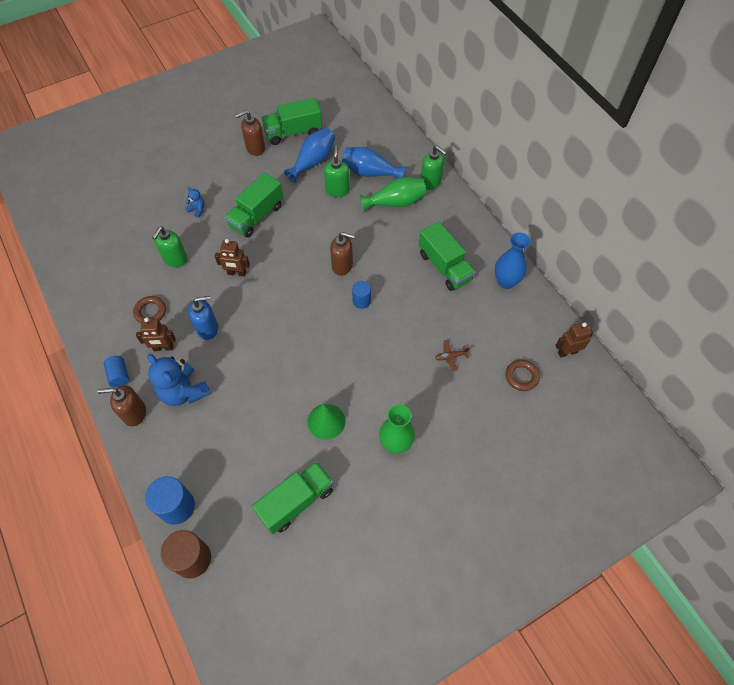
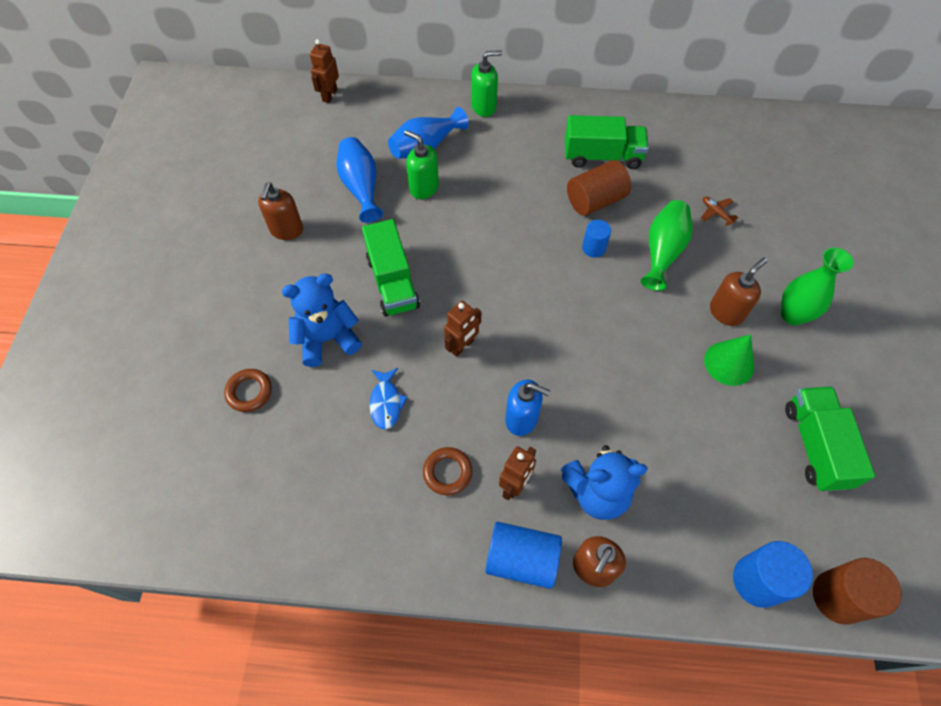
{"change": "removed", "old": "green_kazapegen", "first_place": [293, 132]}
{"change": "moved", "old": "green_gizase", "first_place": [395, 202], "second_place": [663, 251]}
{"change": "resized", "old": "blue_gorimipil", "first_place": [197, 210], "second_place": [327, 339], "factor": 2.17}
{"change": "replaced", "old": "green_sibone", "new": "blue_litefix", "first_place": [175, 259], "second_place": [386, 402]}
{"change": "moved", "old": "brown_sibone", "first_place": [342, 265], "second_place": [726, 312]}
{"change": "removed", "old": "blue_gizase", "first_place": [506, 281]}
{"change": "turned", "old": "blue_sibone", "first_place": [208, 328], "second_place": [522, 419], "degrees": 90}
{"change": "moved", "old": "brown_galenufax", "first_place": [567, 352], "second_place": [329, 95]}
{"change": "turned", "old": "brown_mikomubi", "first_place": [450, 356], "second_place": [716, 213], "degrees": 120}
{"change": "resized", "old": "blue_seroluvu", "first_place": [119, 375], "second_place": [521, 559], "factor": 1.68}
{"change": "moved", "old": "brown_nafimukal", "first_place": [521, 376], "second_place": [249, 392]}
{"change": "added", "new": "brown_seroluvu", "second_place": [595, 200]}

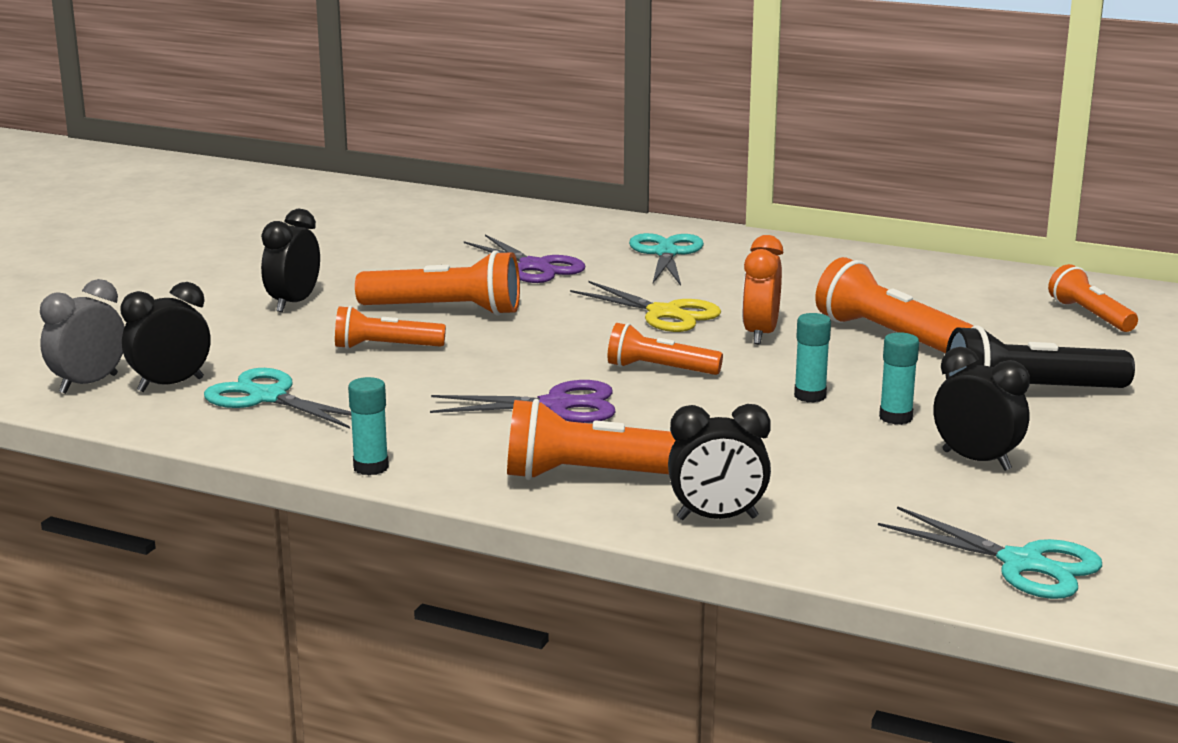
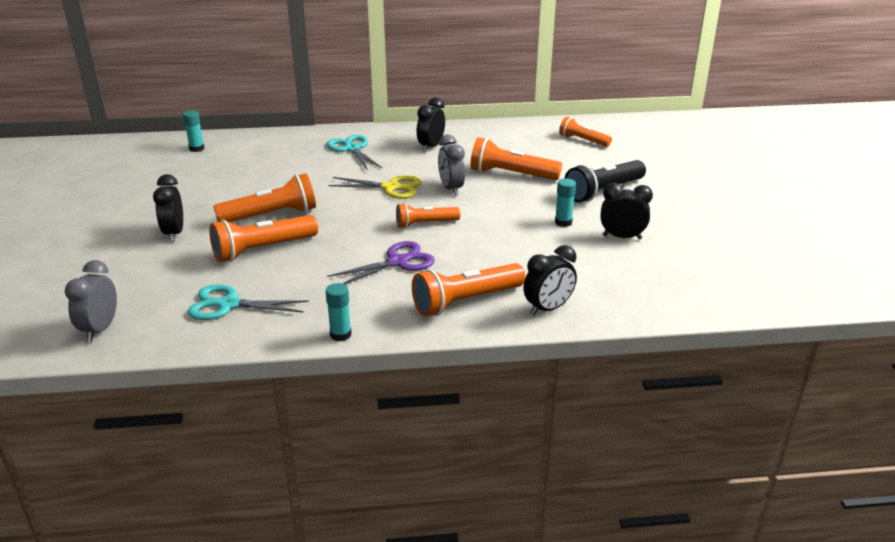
{"change": "removed", "old": "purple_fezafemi", "first_place": [534, 267]}
{"change": "recoloured", "old": "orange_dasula", "new": "grey_dasula", "first_place": [760, 334], "second_place": [451, 189]}
{"change": "moved", "old": "black_dasula", "first_place": [170, 385], "second_place": [431, 147]}
{"change": "resized", "old": "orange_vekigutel", "first_place": [385, 347], "second_place": [262, 250], "factor": 1.56}
{"change": "moved", "old": "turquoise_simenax", "first_place": [810, 396], "second_place": [197, 149]}
{"change": "removed", "old": "turquoise_fezafemi", "first_place": [1022, 563]}

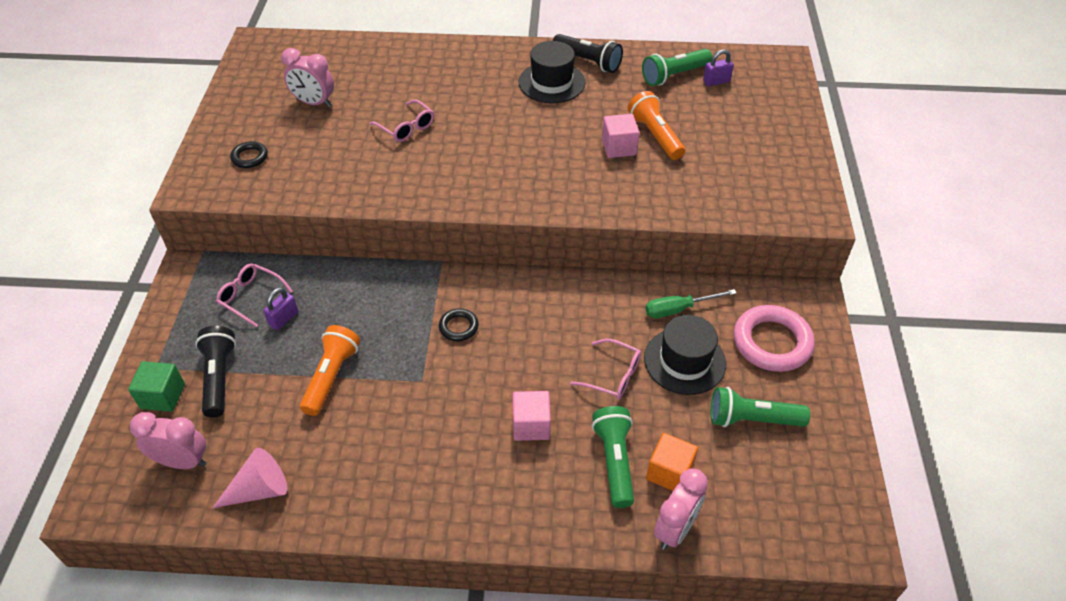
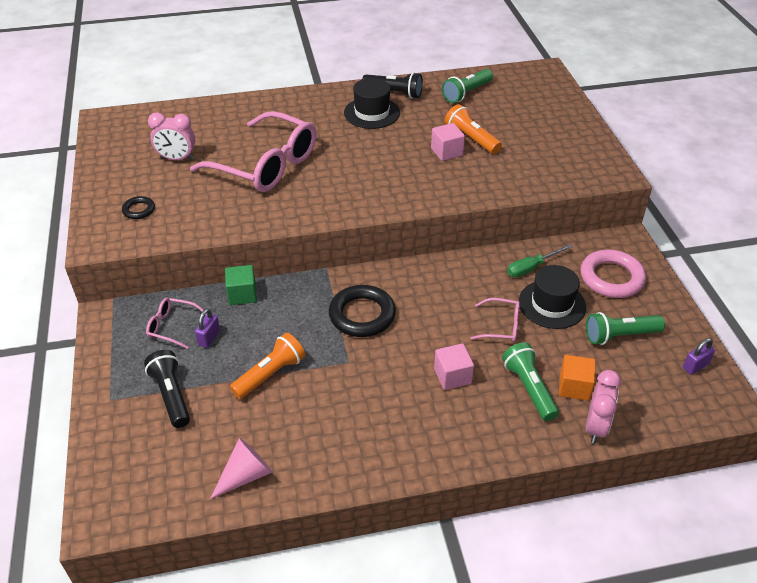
{"change": "moved", "old": "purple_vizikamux", "first_place": [716, 81], "second_place": [695, 366]}
{"change": "resized", "old": "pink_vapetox", "first_place": [406, 127], "second_place": [266, 165], "factor": 2.28}
{"change": "resized", "old": "black_nafimukal", "first_place": [458, 327], "second_place": [362, 315], "factor": 1.97}
{"change": "turned", "old": "orange_vekigutel", "first_place": [331, 376], "second_place": [270, 374], "degrees": 45}
{"change": "moved", "old": "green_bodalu", "first_place": [163, 396], "second_place": [242, 294]}
{"change": "removed", "old": "pink_dasula", "first_place": [183, 461]}

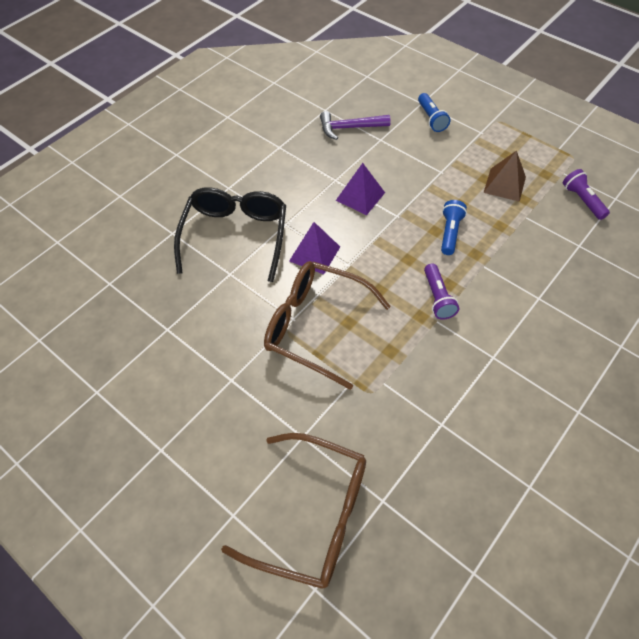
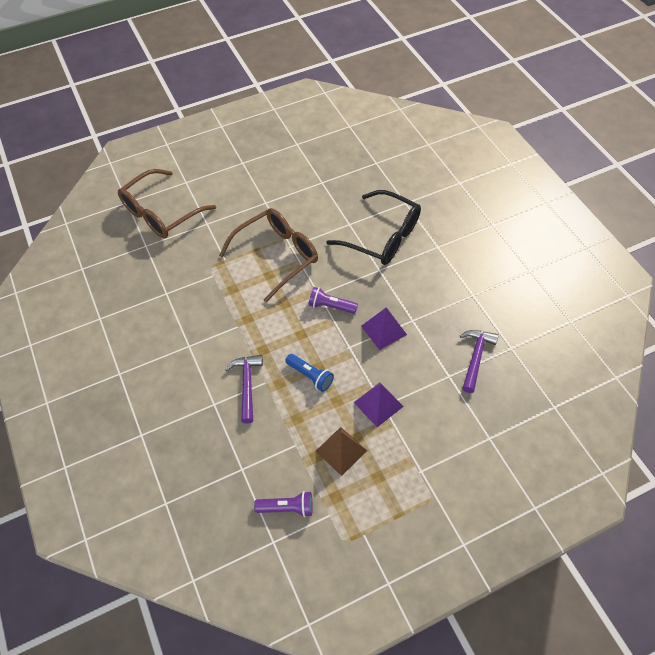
{"change": "removed", "old": "blue_vekigutel", "first_place": [431, 119]}
{"change": "moved", "old": "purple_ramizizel", "first_place": [314, 254], "second_place": [378, 404]}
{"change": "moved", "old": "purple_vekigutel", "first_place": [437, 298], "second_place": [331, 306]}
{"change": "added", "new": "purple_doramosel", "second_place": [247, 385]}

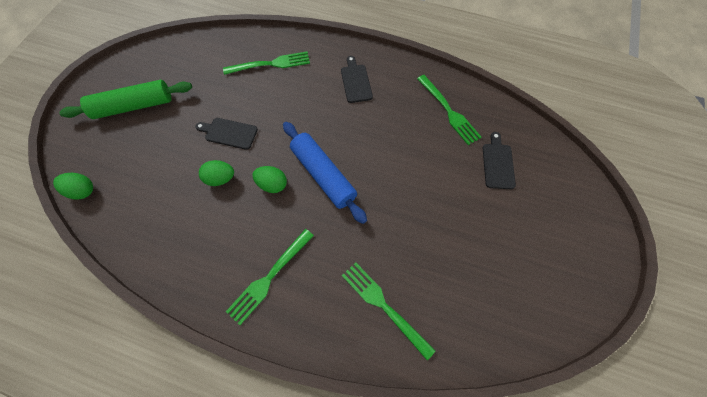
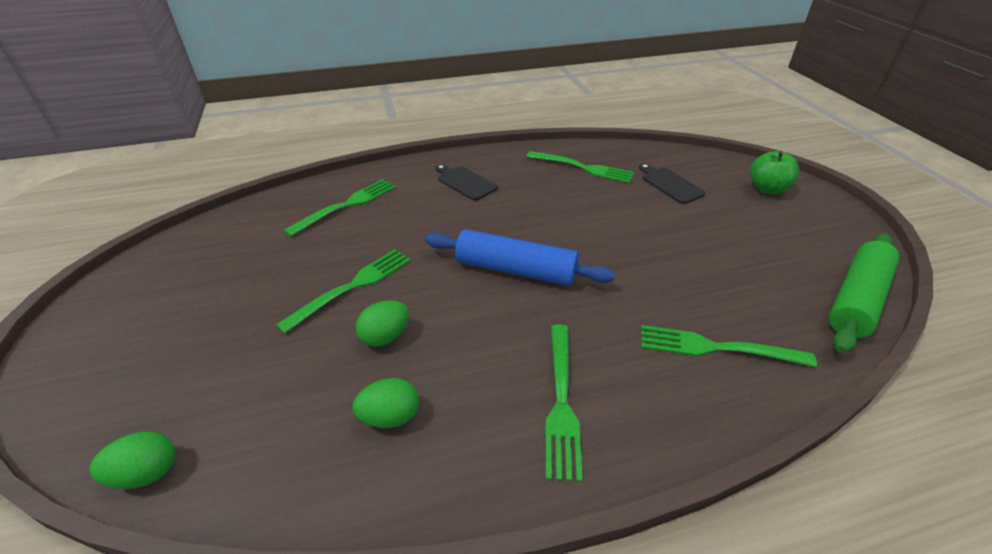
{"change": "moved", "old": "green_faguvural", "first_place": [134, 106], "second_place": [856, 299]}
{"change": "replaced", "old": "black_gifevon", "new": "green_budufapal", "first_place": [229, 133], "second_place": [352, 287]}
{"change": "moved", "old": "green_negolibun", "first_place": [272, 184], "second_place": [390, 417]}
{"change": "added", "new": "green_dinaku", "second_place": [767, 189]}

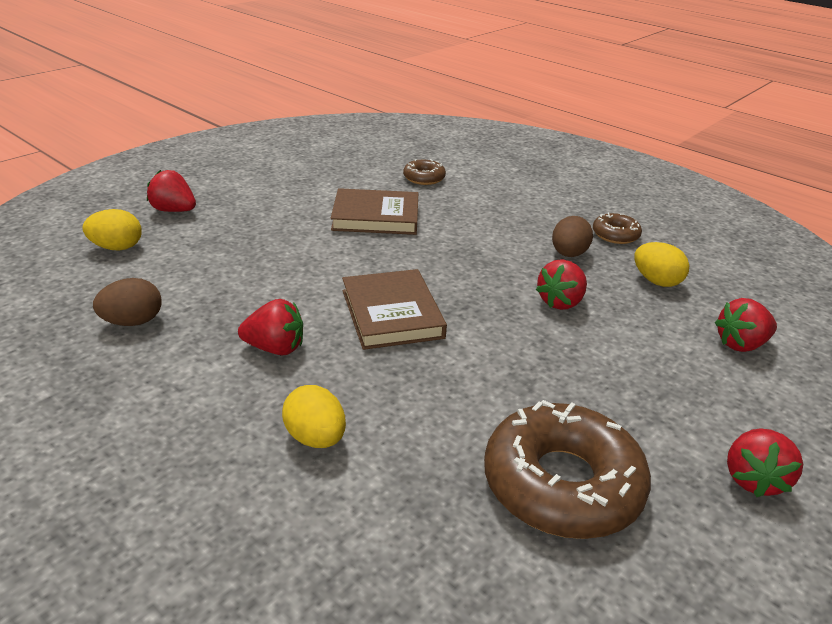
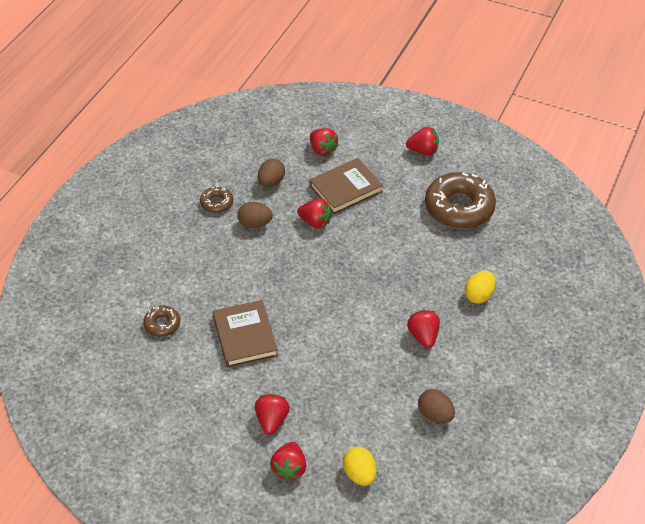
{"change": "recoloured", "old": "yellow_negolibun", "new": "brown_negolibun", "first_place": [656, 281], "second_place": [271, 182]}
{"change": "moved", "old": "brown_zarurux", "first_place": [392, 314], "second_place": [345, 189]}
{"change": "added", "new": "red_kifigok", "second_place": [272, 420]}

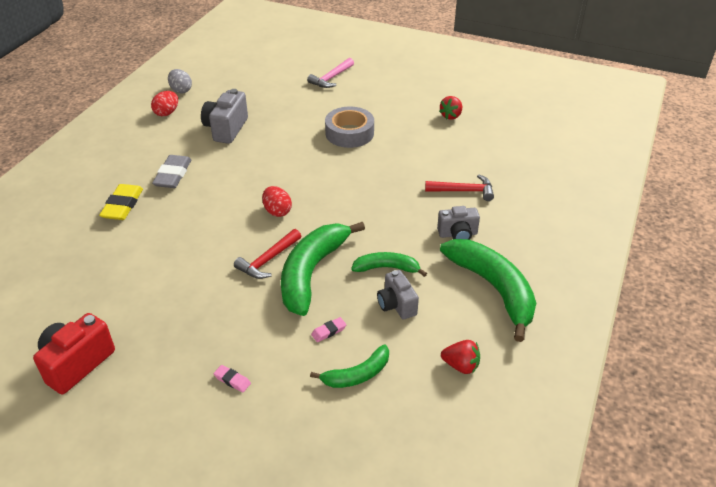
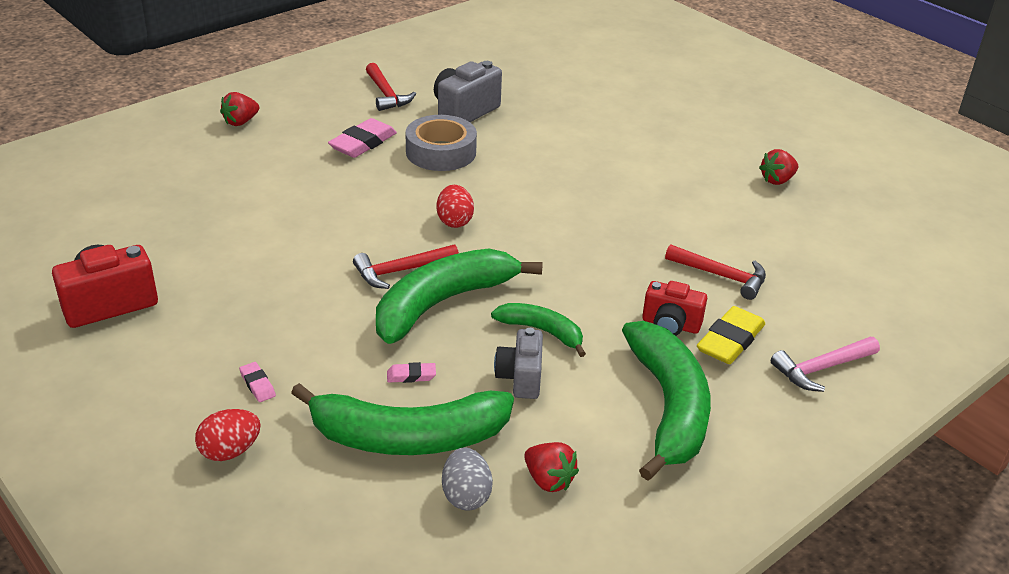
{"change": "moved", "old": "pink_doramosel", "first_place": [331, 78], "second_place": [821, 368]}
{"change": "moved", "old": "grey_negolibun", "first_place": [181, 90], "second_place": [466, 495]}
{"change": "moved", "old": "red_negolibun", "first_place": [167, 113], "second_place": [230, 451]}
{"change": "moved", "old": "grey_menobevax", "first_place": [349, 133], "second_place": [441, 152]}
{"change": "recoloured", "old": "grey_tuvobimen", "new": "pink_tuvobimen", "first_place": [173, 175], "second_place": [363, 143]}
{"change": "moved", "old": "yellow_tuvobimen", "first_place": [123, 205], "second_place": [730, 341]}
{"change": "recoloured", "old": "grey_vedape", "new": "red_vedape", "first_place": [458, 234], "second_place": [670, 325]}
{"change": "resized", "old": "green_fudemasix", "first_place": [357, 375], "second_place": [407, 437], "factor": 1.86}
{"change": "added", "new": "red_doramosel", "second_place": [386, 94]}
{"change": "added", "new": "red_kifigok", "second_place": [241, 122]}

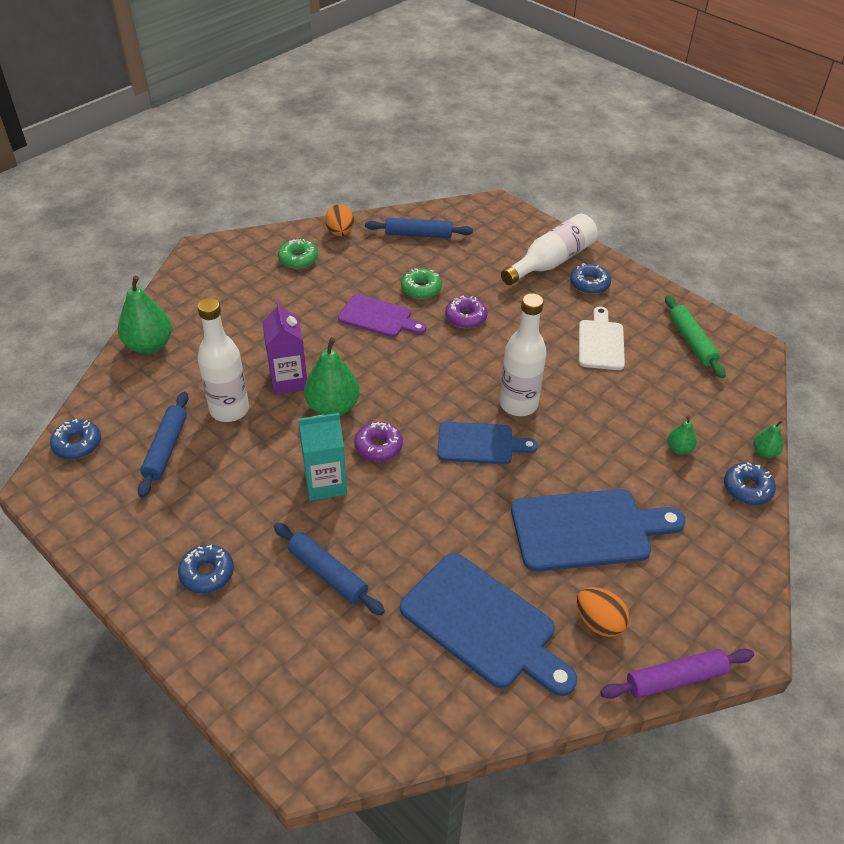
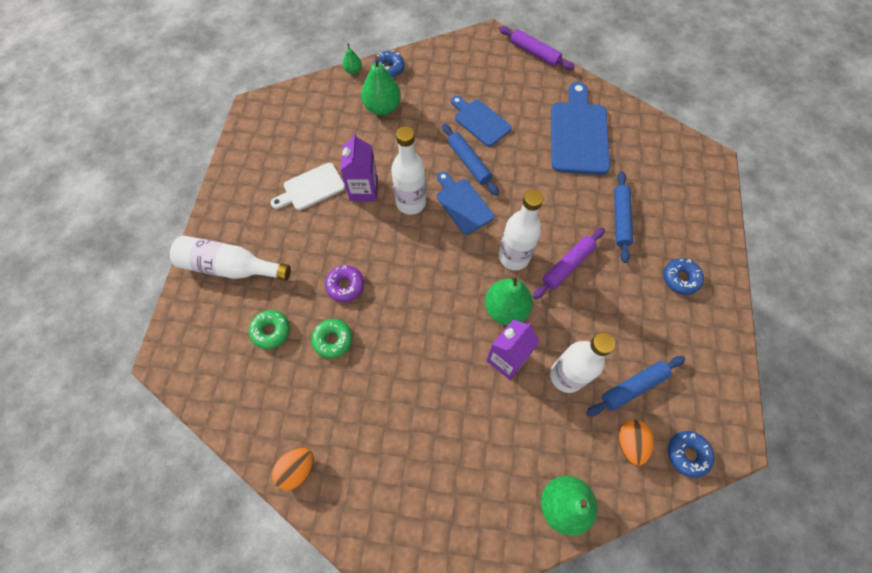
{"change": "moved", "old": "blue_faguvural", "first_place": [418, 234], "second_place": [469, 162]}
{"change": "moved", "old": "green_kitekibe", "first_place": [298, 259], "second_place": [271, 331]}
{"change": "removed", "old": "blue_kitekibe", "first_place": [589, 284]}
{"change": "removed", "old": "purple_gifevon", "first_place": [378, 317]}
{"change": "removed", "old": "green_faguvural", "first_place": [692, 342]}
{"change": "replaced", "old": "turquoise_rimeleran", "new": "purple_faguvural", "first_place": [325, 483], "second_place": [567, 265]}
{"change": "resized", "old": "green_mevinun", "first_place": [679, 449], "second_place": [382, 107], "factor": 1.98}
{"change": "replaced", "old": "purple_kitekibe", "new": "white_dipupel", "first_place": [378, 446], "second_place": [514, 257]}
{"change": "resized", "old": "blue_gifevon", "first_place": [587, 530], "second_place": [480, 121], "factor": 0.63}
{"change": "moved", "old": "orange_negolibun", "first_place": [599, 622], "second_place": [630, 443]}
{"change": "added", "new": "purple_rimeleran", "second_place": [363, 190]}

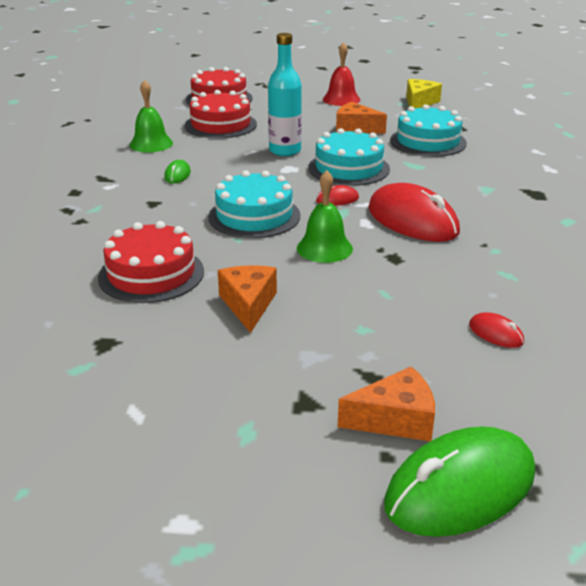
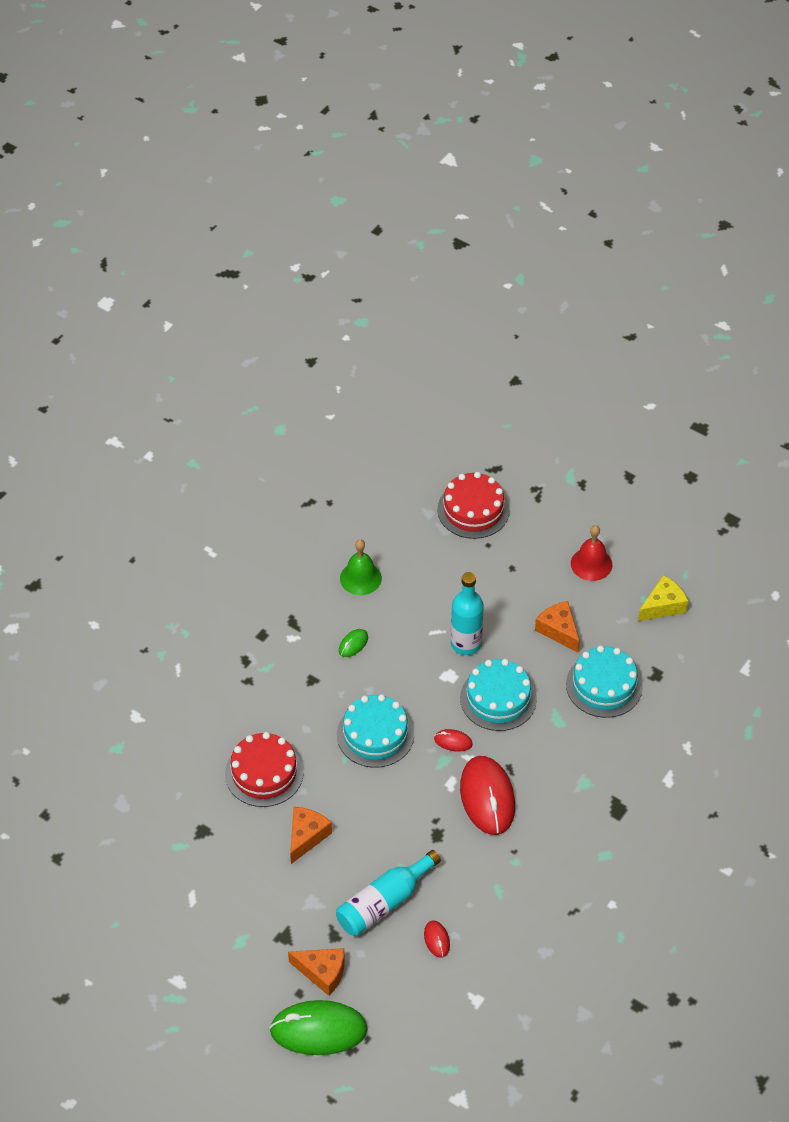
{"change": "removed", "old": "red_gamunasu", "first_place": [220, 125]}
{"change": "removed", "old": "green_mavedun", "first_place": [324, 248]}
{"change": "added", "new": "turquoise_dipupel", "second_place": [384, 903]}

